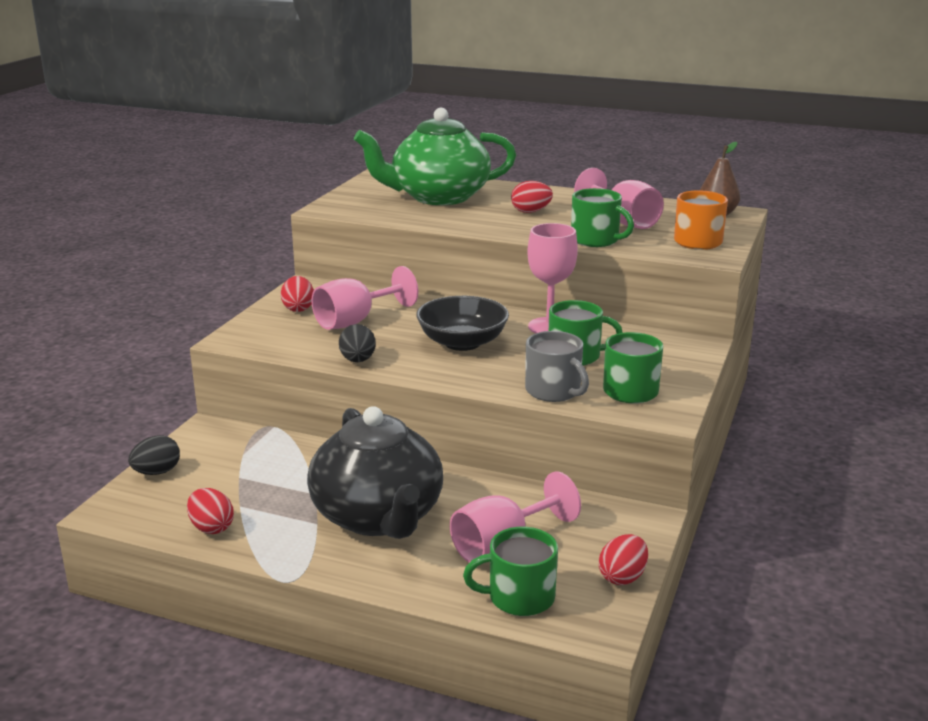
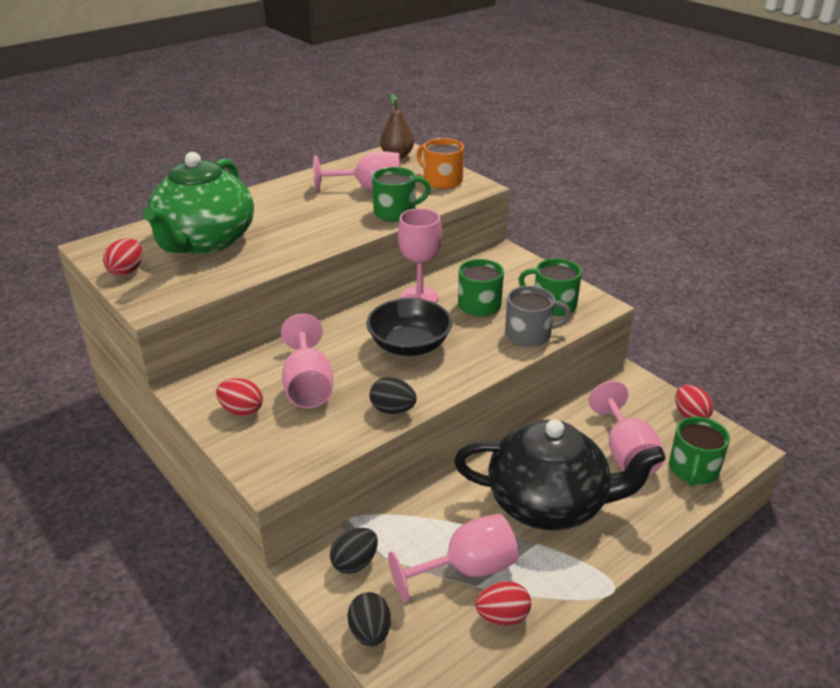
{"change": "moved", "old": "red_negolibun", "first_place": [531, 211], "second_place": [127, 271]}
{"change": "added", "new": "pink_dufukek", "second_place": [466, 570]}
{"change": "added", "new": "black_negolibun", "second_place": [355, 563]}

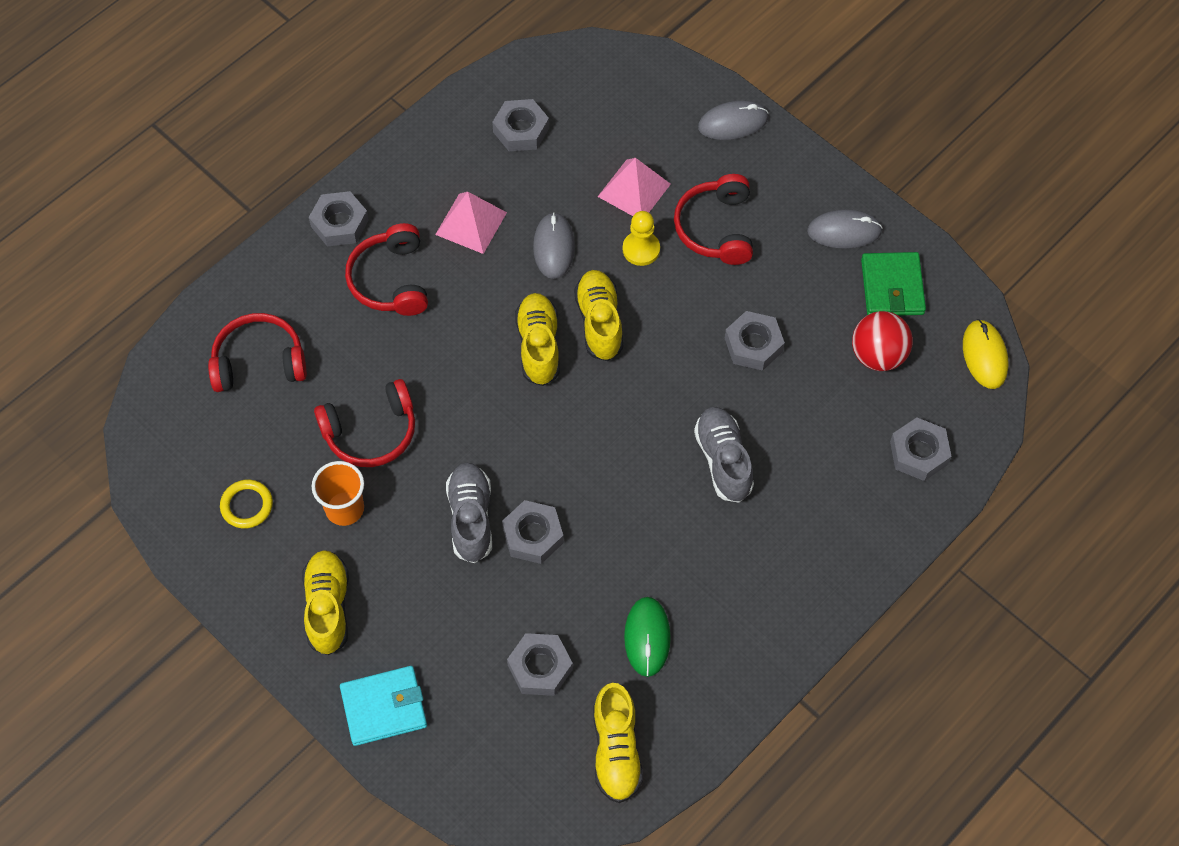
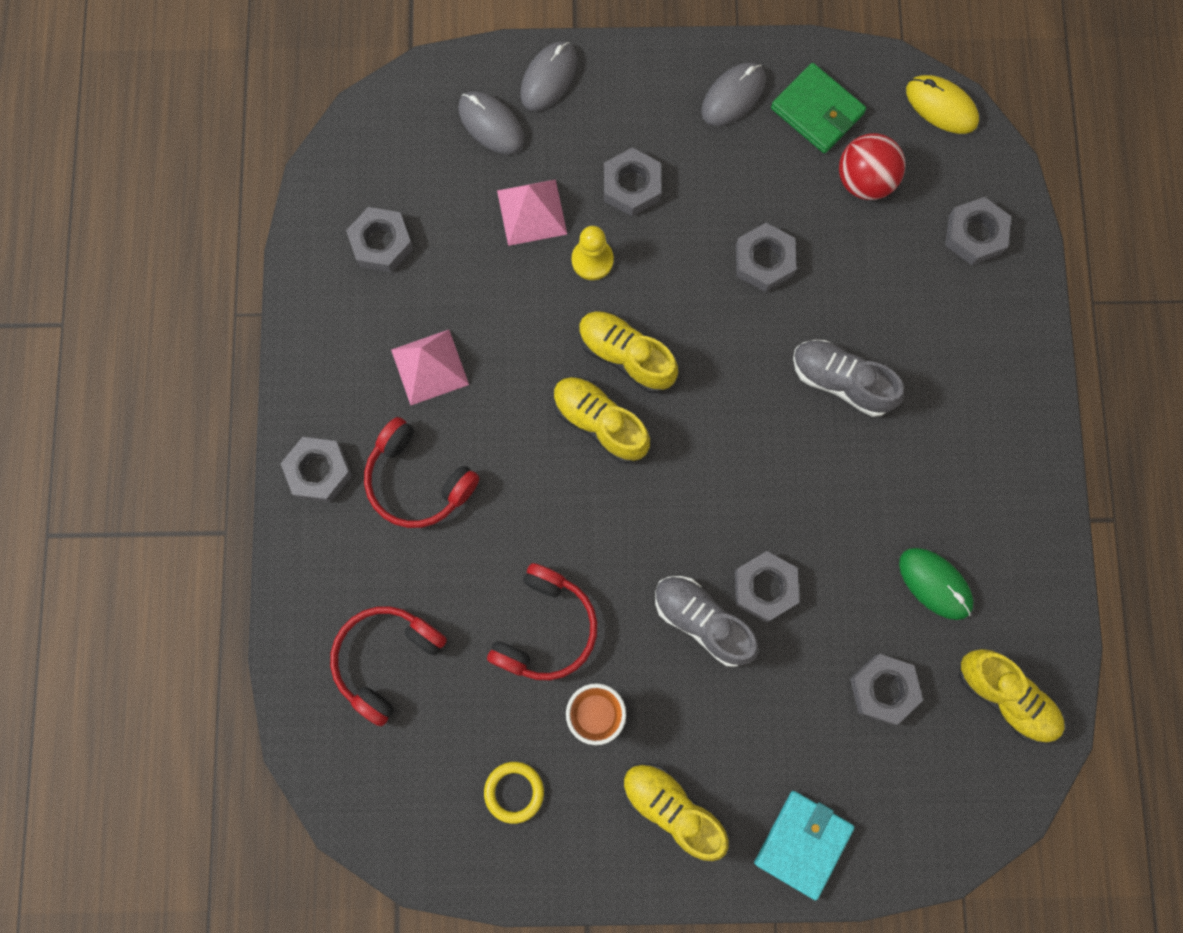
{"change": "replaced", "old": "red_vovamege", "new": "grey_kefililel", "first_place": [715, 228], "second_place": [631, 186]}
{"change": "moved", "old": "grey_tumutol", "first_place": [553, 247], "second_place": [491, 124]}

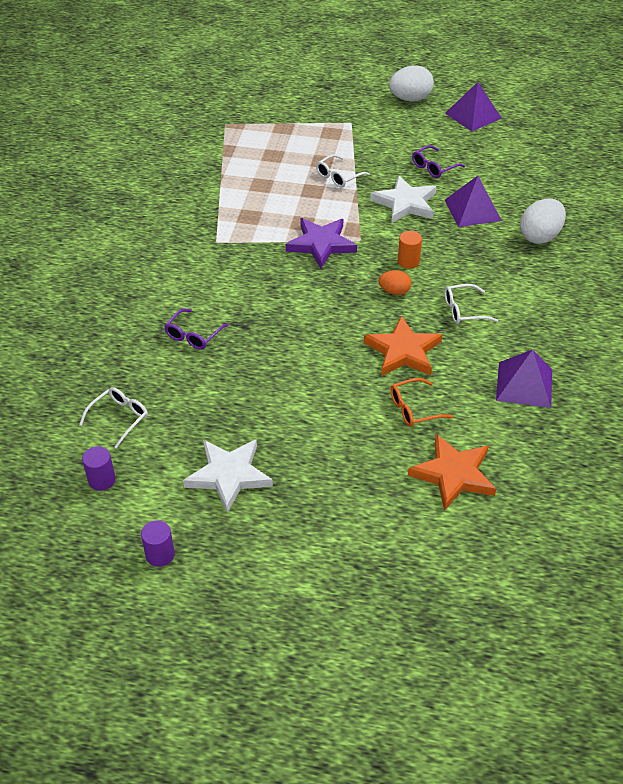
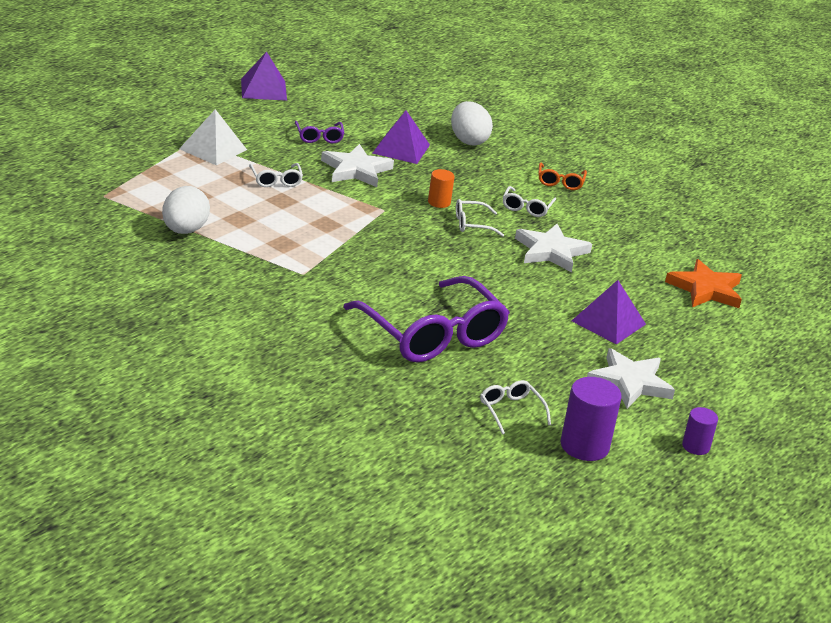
{"change": "moved", "old": "white_negolibun", "first_place": [410, 99], "second_place": [184, 230]}
{"change": "removed", "old": "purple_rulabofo", "first_place": [321, 244]}
{"change": "replaced", "old": "orange_negolibun", "new": "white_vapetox", "first_place": [394, 291], "second_place": [472, 224]}
{"change": "resized", "old": "purple_vapetox", "first_place": [193, 335], "second_place": [432, 335], "factor": 2.36}
{"change": "recoloured", "old": "orange_rulabofo", "new": "white_rulabofo", "first_place": [403, 351], "second_place": [551, 251]}
{"change": "moved", "old": "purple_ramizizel", "first_place": [524, 384], "second_place": [608, 322]}
{"change": "moved", "old": "orange_vapetox", "first_place": [414, 409], "second_place": [560, 182]}
{"change": "resized", "old": "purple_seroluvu", "first_place": [102, 480], "second_place": [584, 446], "factor": 1.73}
{"change": "added", "new": "white_ramizizel", "second_place": [213, 149]}

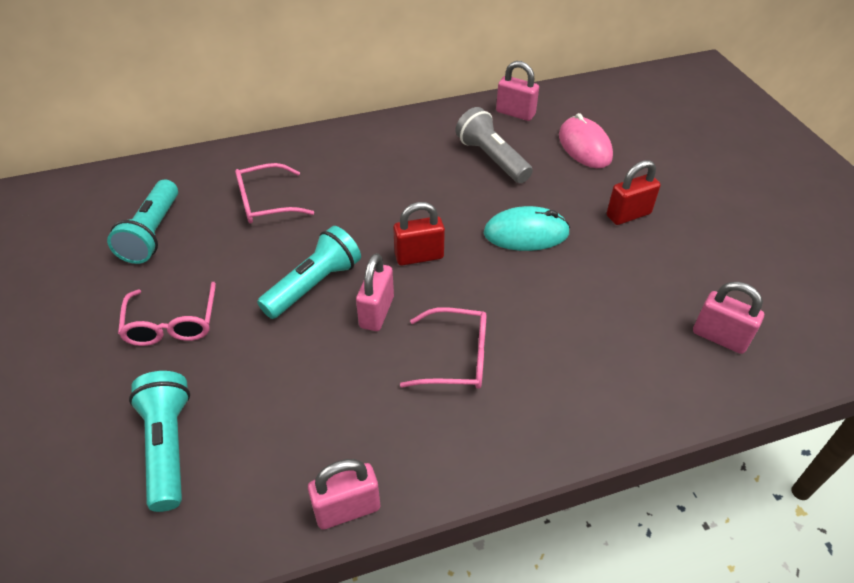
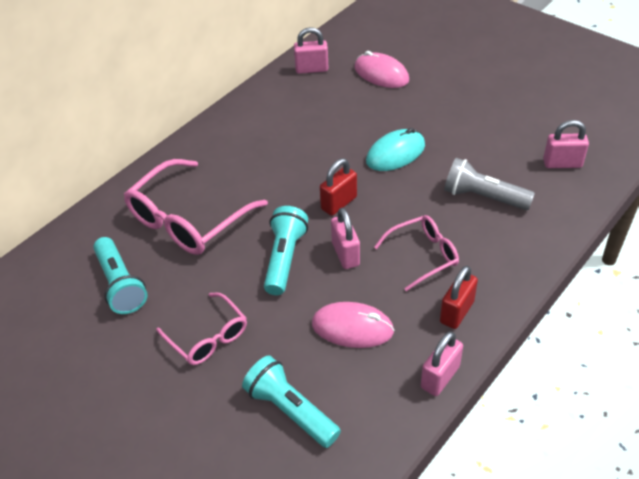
{"change": "moved", "old": "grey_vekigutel", "first_place": [492, 158], "second_place": [483, 197]}
{"change": "moved", "old": "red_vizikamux", "first_place": [628, 215], "second_place": [456, 312]}
{"change": "resized", "old": "pink_vapetox", "first_place": [266, 203], "second_place": [188, 219], "factor": 1.71}
{"change": "added", "new": "pink_tumutol", "second_place": [352, 328]}

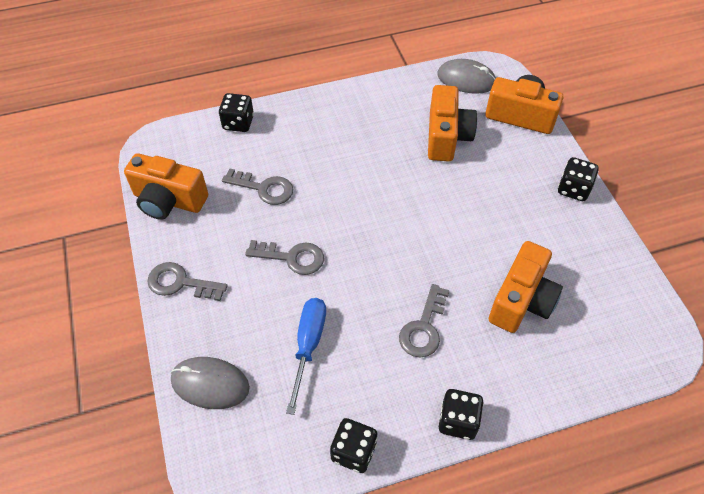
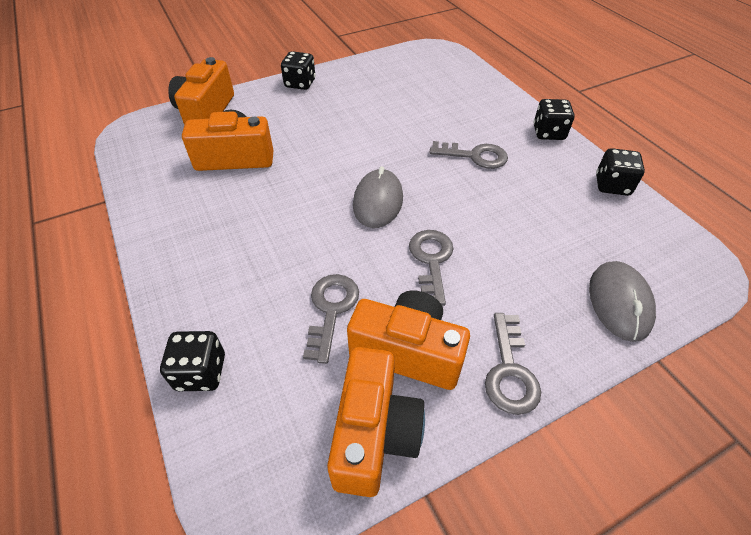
{"change": "moved", "old": "grey_tumutol", "first_place": [466, 79], "second_place": [378, 201]}
{"change": "moved", "old": "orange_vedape", "first_place": [521, 300], "second_place": [407, 352]}
{"change": "removed", "old": "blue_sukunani", "first_place": [308, 345]}

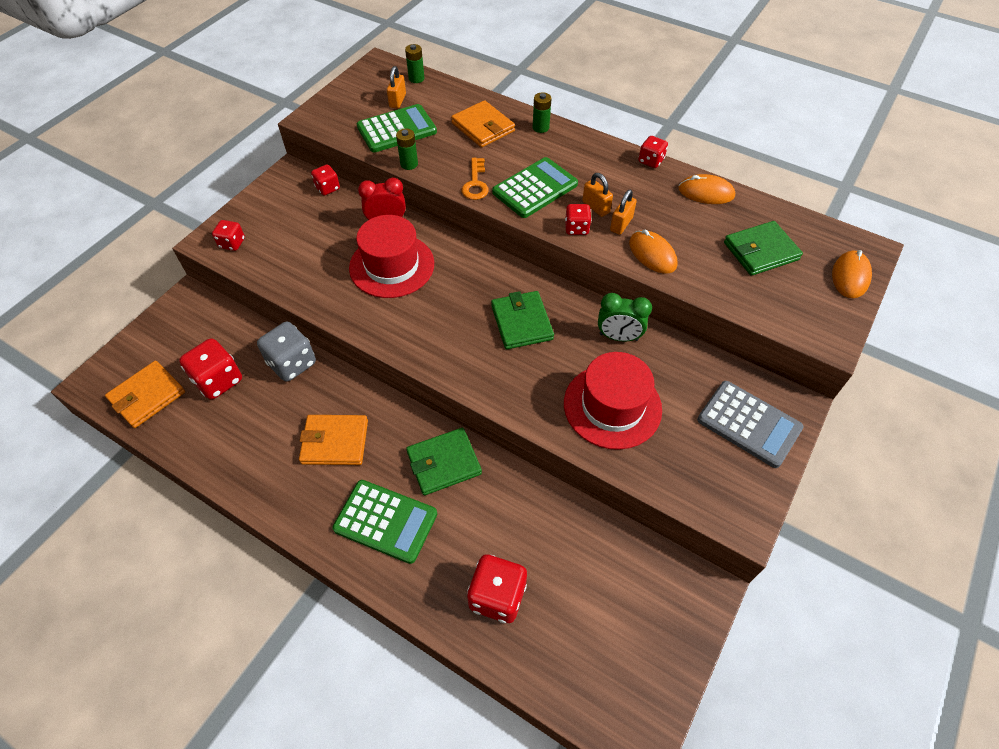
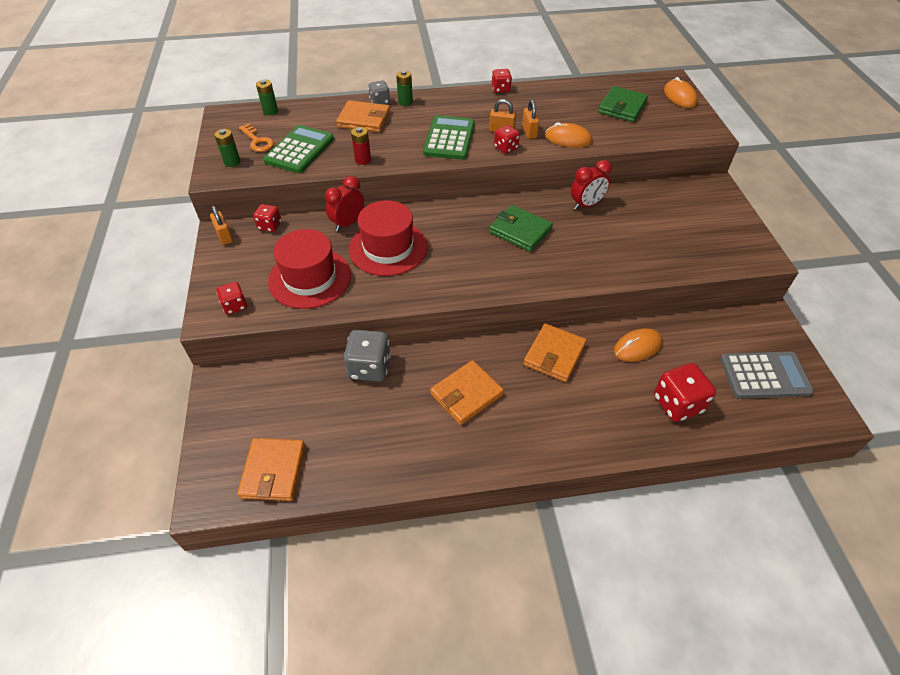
{"change": "moved", "old": "orange_vizikamux", "first_place": [397, 101], "second_place": [224, 236]}
{"change": "moved", "old": "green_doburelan", "first_place": [409, 164], "second_place": [232, 162]}
{"change": "moved", "old": "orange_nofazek", "first_place": [475, 183], "second_place": [257, 141]}
{"change": "moved", "old": "orange_tumutol", "first_place": [706, 192], "second_place": [637, 347]}
{"change": "recoloured", "old": "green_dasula", "new": "red_dasula", "first_place": [618, 337], "second_place": [586, 205]}
{"change": "removed", "old": "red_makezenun", "first_place": [218, 380]}
{"change": "moved", "old": "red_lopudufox", "first_place": [612, 406], "second_place": [310, 278]}
{"change": "moved", "old": "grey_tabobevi", "first_place": [749, 424], "second_place": [764, 375]}
{"change": "recoloured", "old": "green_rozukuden", "new": "orange_rozukuden", "first_place": [444, 463], "second_place": [554, 355]}
{"change": "removed", "old": "green_tabobevi", "first_place": [385, 521]}
{"change": "added", "new": "grey_makezenun", "second_place": [380, 102]}
{"change": "added", "new": "red_doburelan", "second_place": [363, 160]}

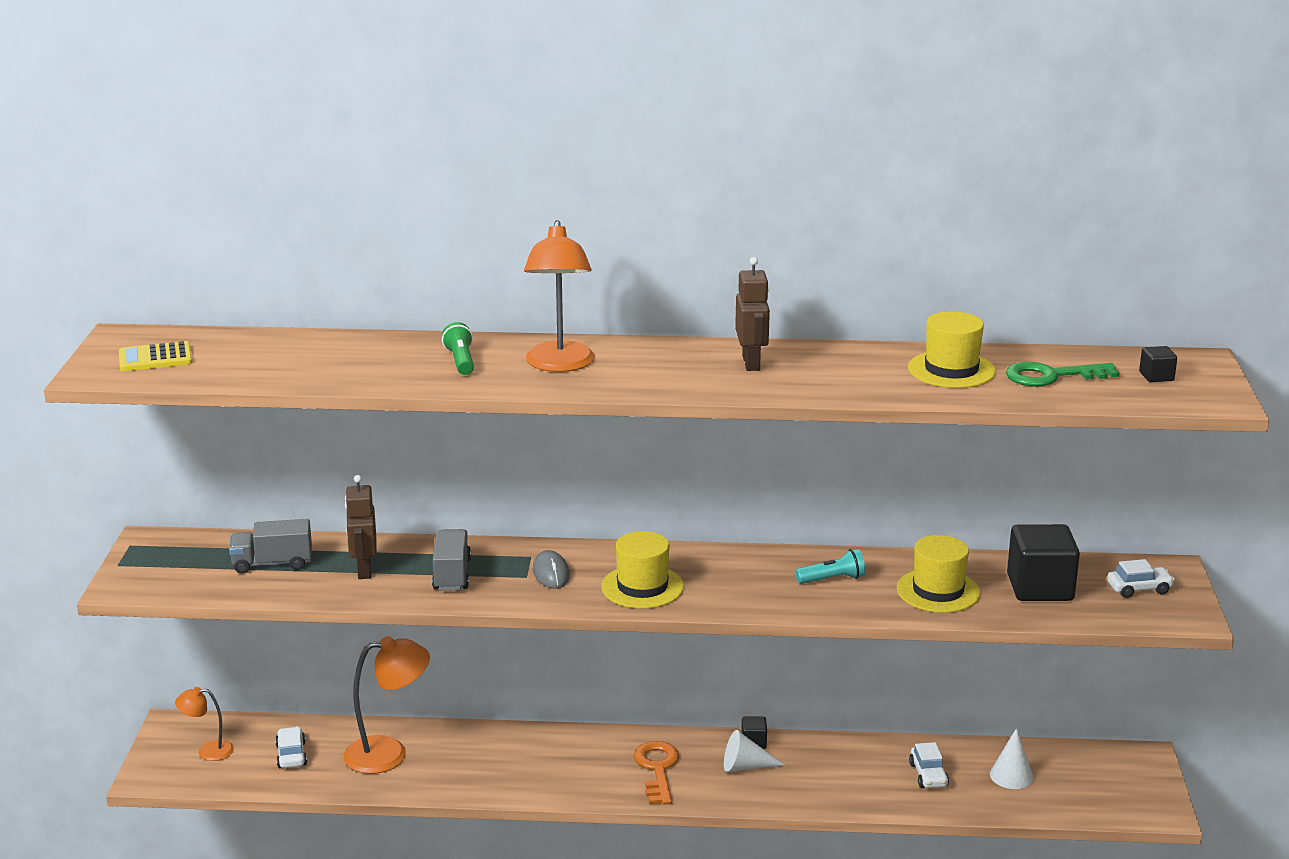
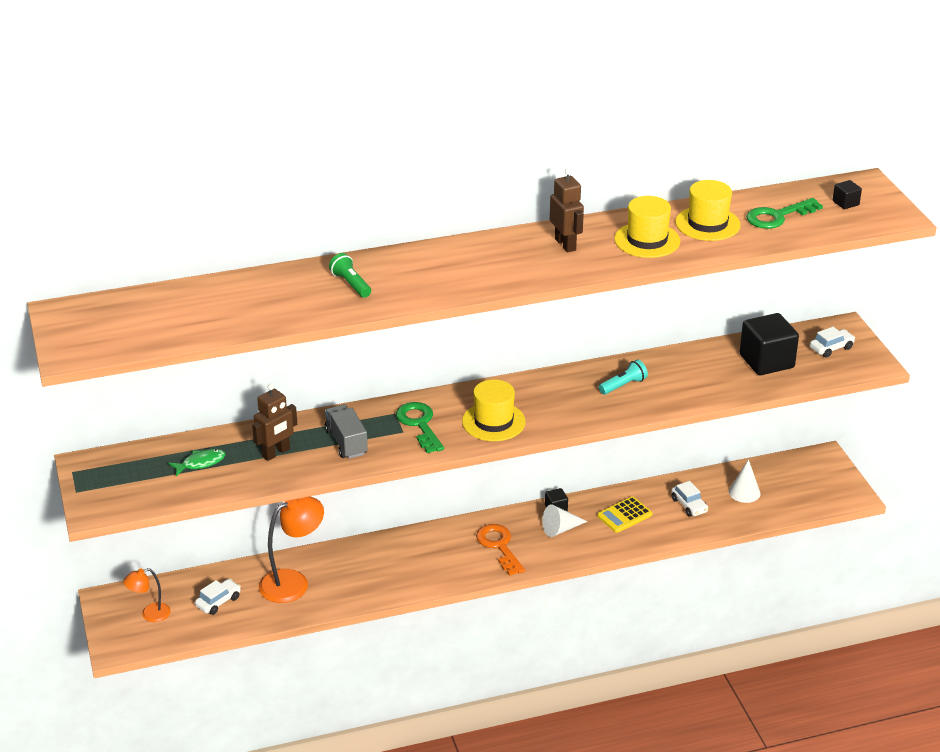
{"change": "removed", "old": "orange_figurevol", "first_place": [560, 365]}
{"change": "moved", "old": "yellow_tabobevi", "first_place": [155, 358], "second_place": [624, 515]}
{"change": "turned", "old": "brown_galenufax", "first_place": [364, 570], "second_place": [276, 453], "degrees": -105}
{"change": "replaced", "old": "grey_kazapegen", "new": "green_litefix", "first_place": [272, 564], "second_place": [200, 463]}
{"change": "moved", "old": "yellow_lopudufox", "first_place": [938, 591], "second_place": [647, 240]}
{"change": "replaced", "old": "grey_tumutol", "new": "green_nofazek", "first_place": [551, 573], "second_place": [419, 424]}
{"change": "turned", "old": "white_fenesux", "first_place": [291, 755], "second_place": [218, 601], "degrees": 75}

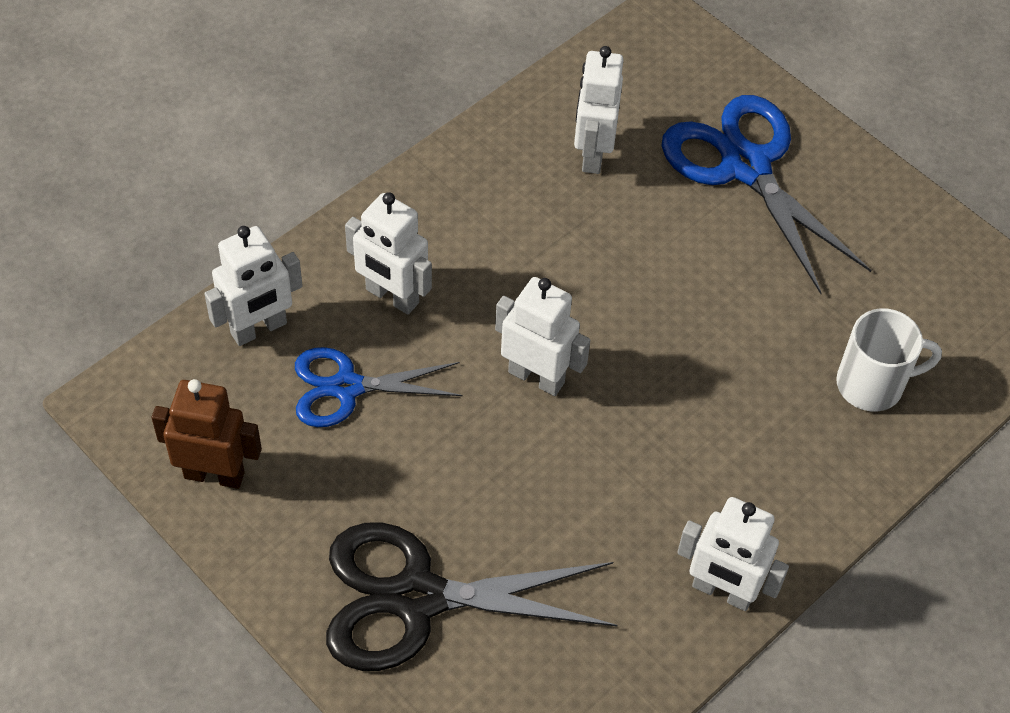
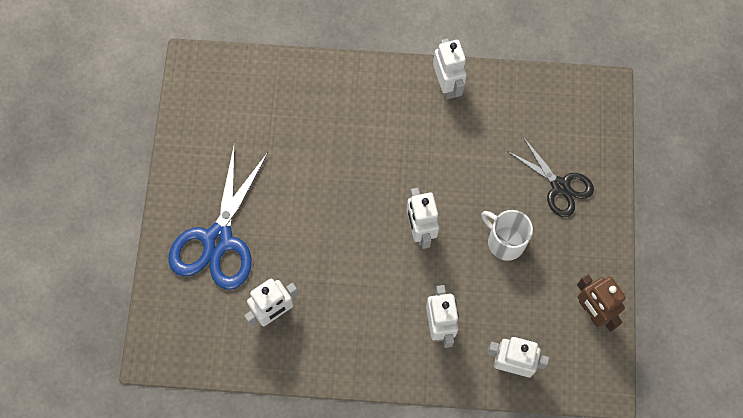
{"change": "moved", "old": "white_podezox", "first_place": [872, 384], "second_place": [505, 241]}
{"change": "removed", "old": "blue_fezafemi", "first_place": [347, 387]}
{"change": "resized", "old": "black_fezafemi", "first_place": [417, 598], "second_place": [560, 186], "factor": 0.62}

